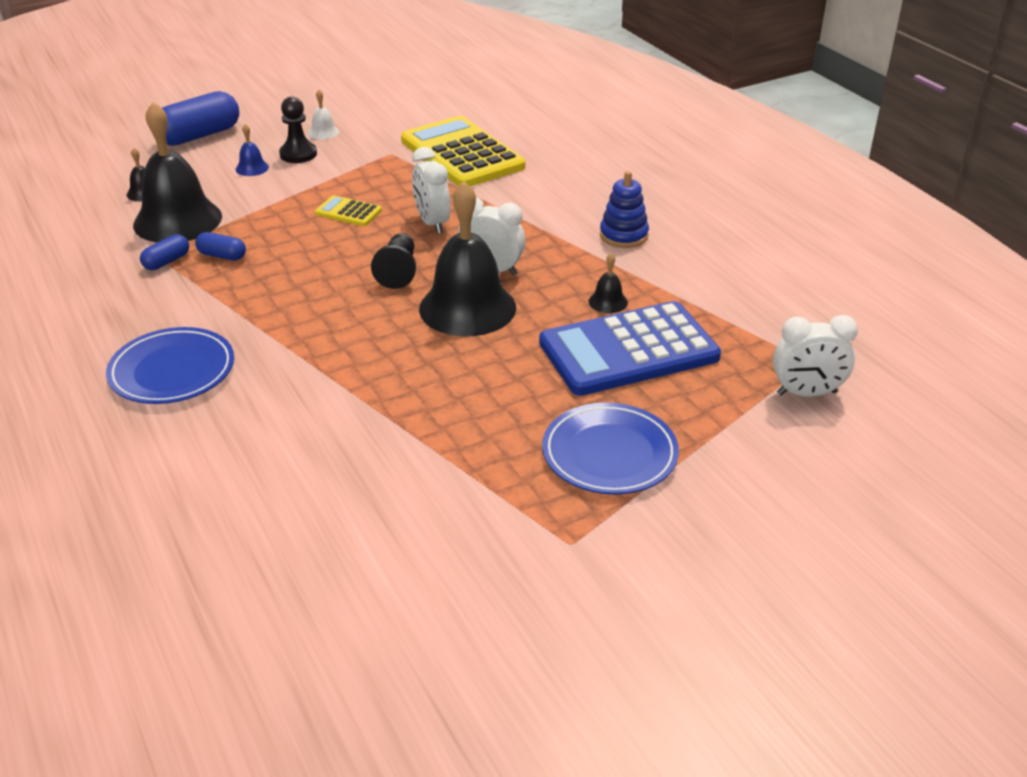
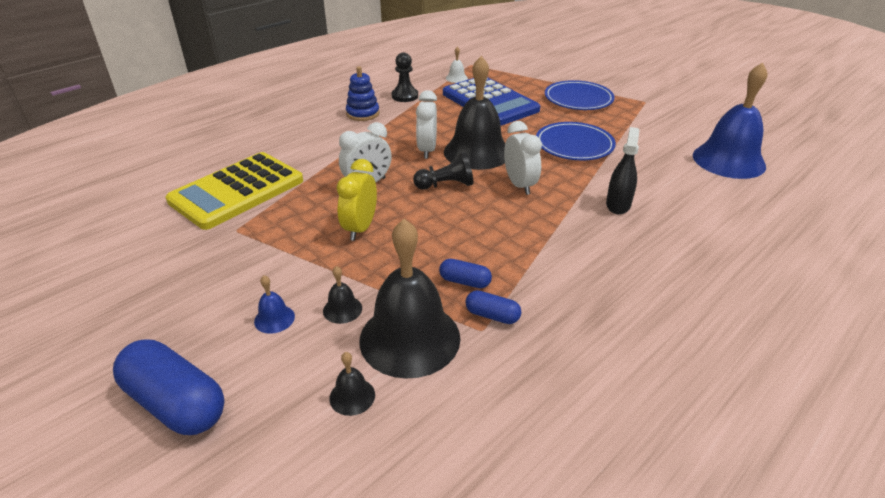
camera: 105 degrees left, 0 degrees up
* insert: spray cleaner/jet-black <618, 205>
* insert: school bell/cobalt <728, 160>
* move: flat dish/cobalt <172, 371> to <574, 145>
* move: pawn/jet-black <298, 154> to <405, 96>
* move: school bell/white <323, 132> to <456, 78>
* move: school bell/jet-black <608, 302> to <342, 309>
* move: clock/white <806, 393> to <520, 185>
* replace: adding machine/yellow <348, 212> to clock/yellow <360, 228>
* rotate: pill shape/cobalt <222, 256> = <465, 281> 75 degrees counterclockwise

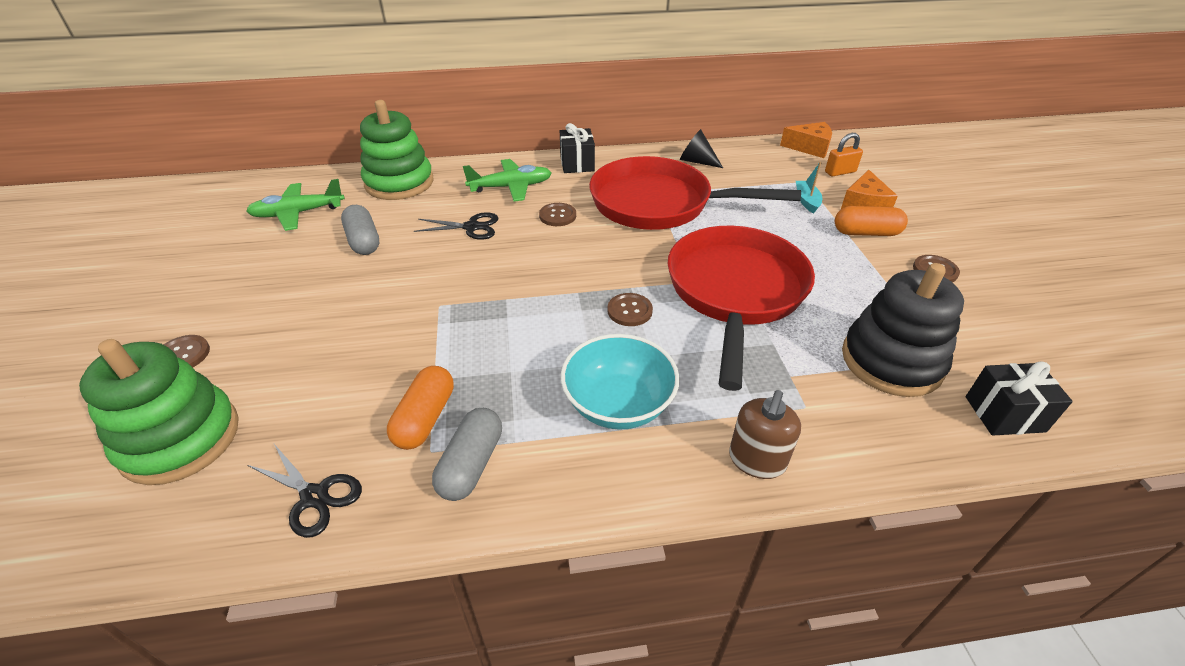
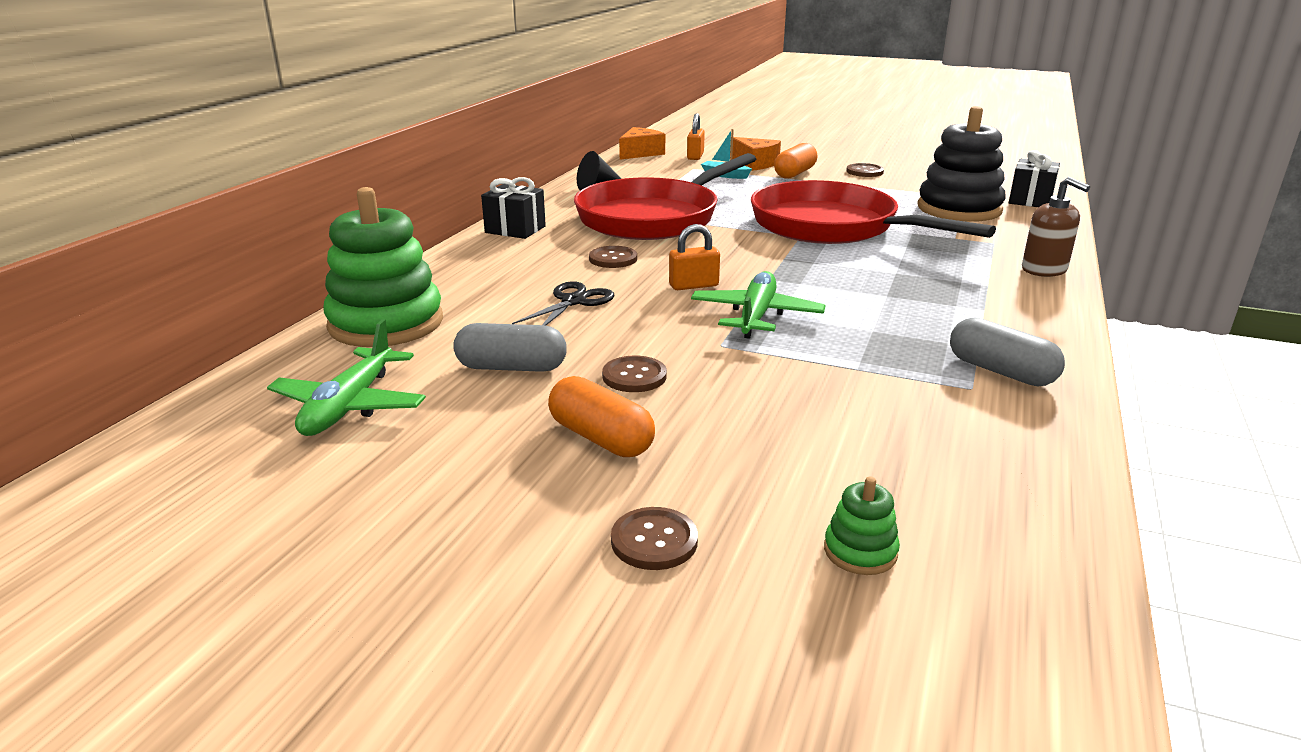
camera: 60 degrees left, 15 degrees down
* delete: shears/jet-black <314, 496>
* delete: deep dish/aqua <618, 404>
* insert: lock/bright orange <693, 285>
* move: pill shape/bright orange <425, 418> to <601, 438>
* move: plane/emerald <511, 187> to <756, 316>
* move: shirt button/dark brown <629, 311> to <634, 376>
* resize: ring stacker/emerald <180, 439> = <860, 551> x0.42

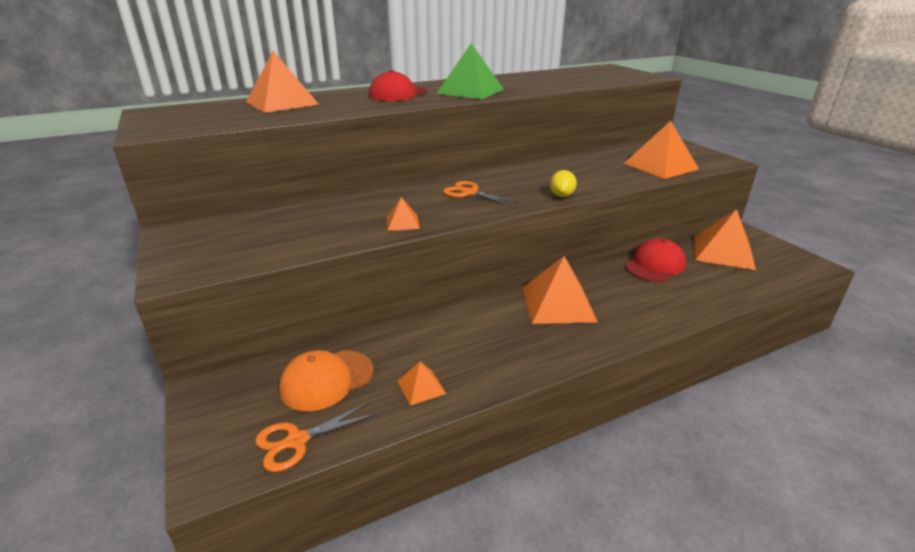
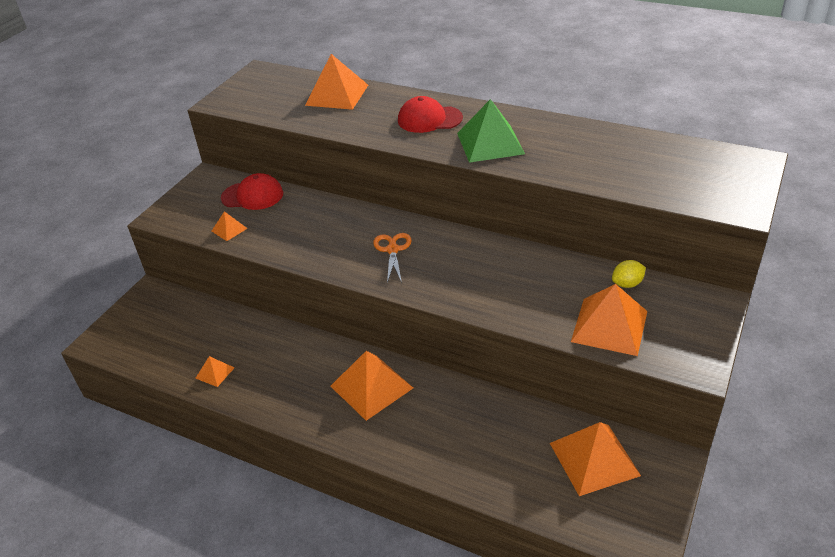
camera: 55 degrees right, 10 degrees up
* delete: shears/bright orange <297, 441>
* delete: baseball cap/bright orange <327, 380>
* move: pyramid/bright orange <402, 222> to <229, 229>
* move: lemon/yellow <561, 195> to <627, 284>
* move: baseball cap/scarlet <655, 265> to <252, 196>

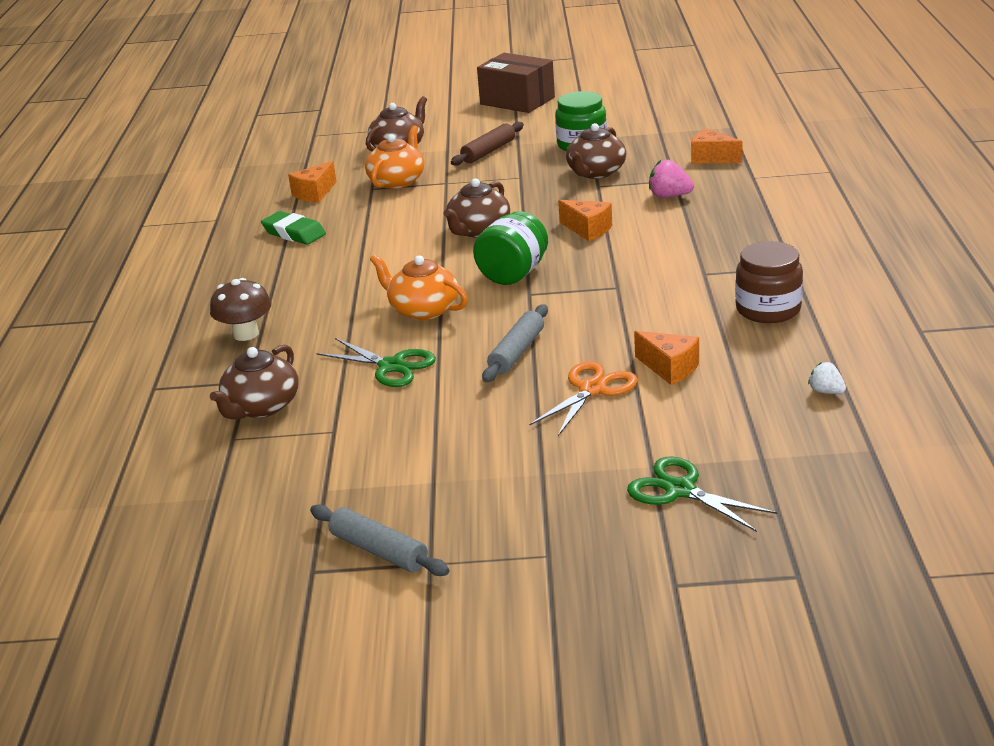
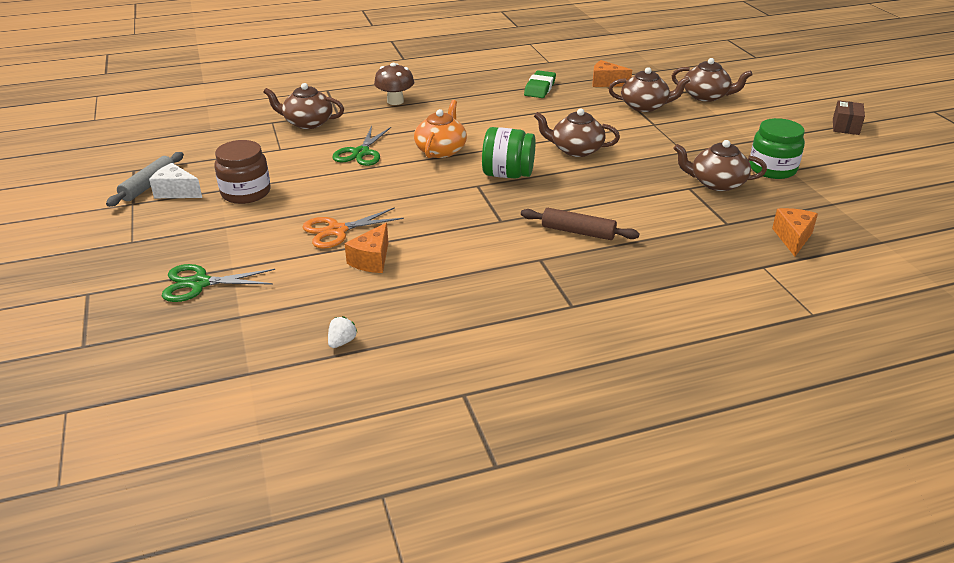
camera: 70 degrees right, 5 degrees up
* delete: rolling pin/grey <517, 352>
* delete: cheese wedge/bright orange <588, 229>
* delete: strawberry/rose-pink <669, 196>
* insert: cheese wedge/white <176, 192>
* move: rolling pin/dark brown <488, 151> to <578, 232>
* move: preserve jar/dark brown <768, 309> to <246, 192>
* recolor: china teapot/bright orange <397, 181> to china teapot/dark brown <645, 106>
* rotate: shears/bright orange <592, 389> = <337, 231> 135 degrees clockwise
* rotate: shears/emerald <680, 490> = <199, 283> 120 degrees counterclockwise
* resize: parcel/dark brown <517, 101> = <845, 126> x0.55

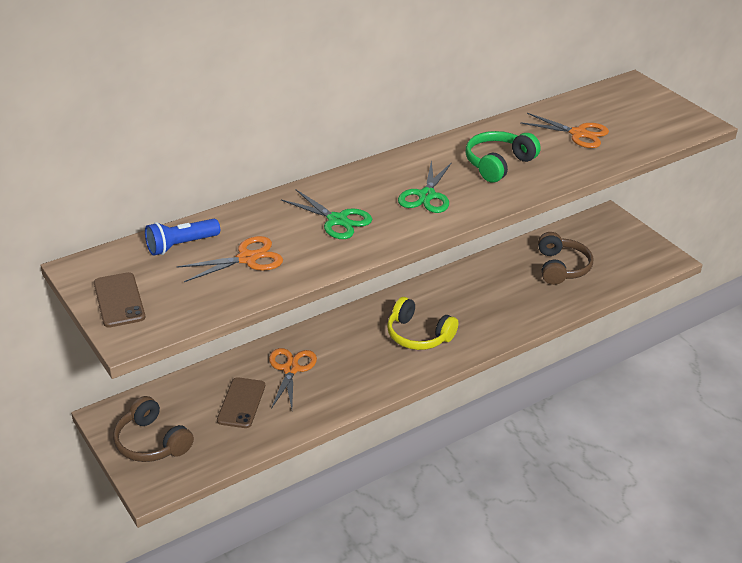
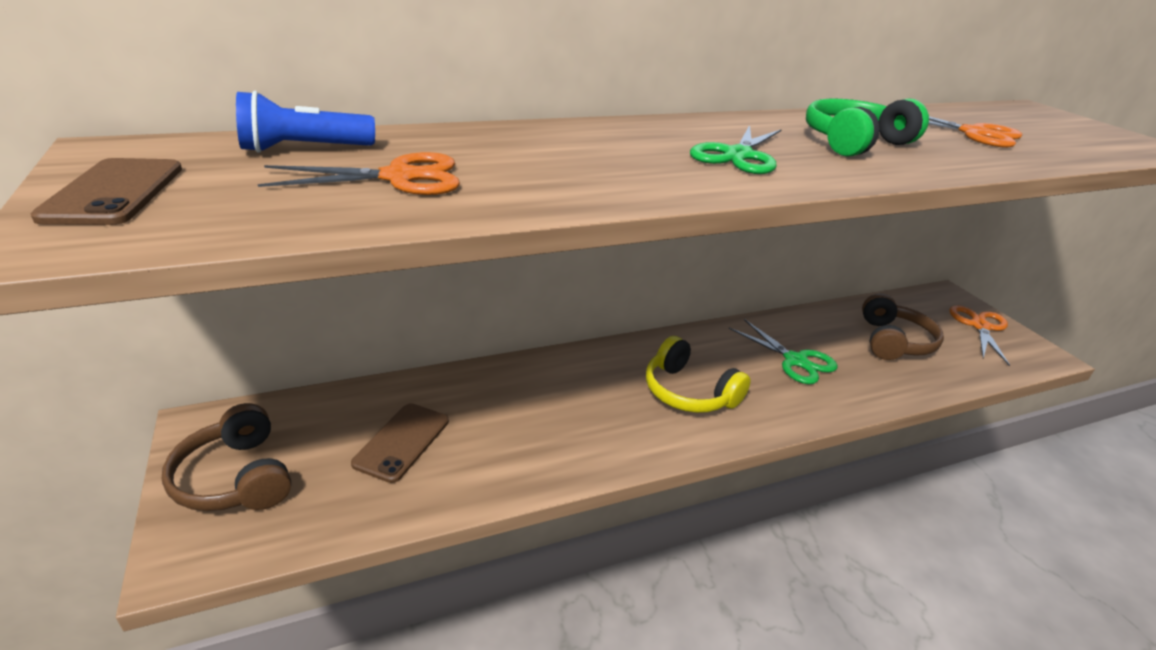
camera: 10 degrees right, 5 degrees down
* move: shears/bright orange <290, 369> to <980, 326>
* move: shears/emerald <337, 220> to <795, 360>

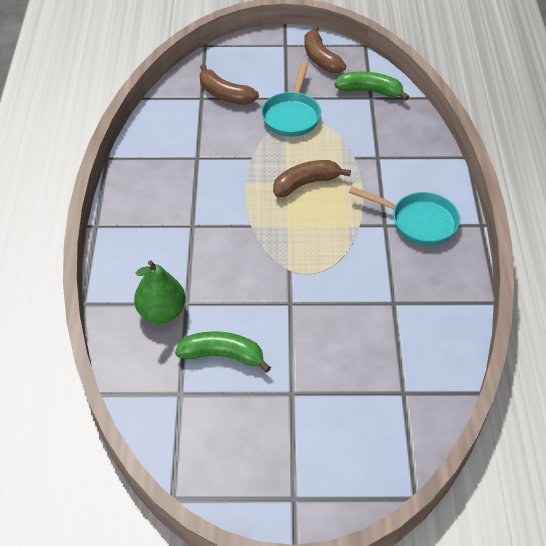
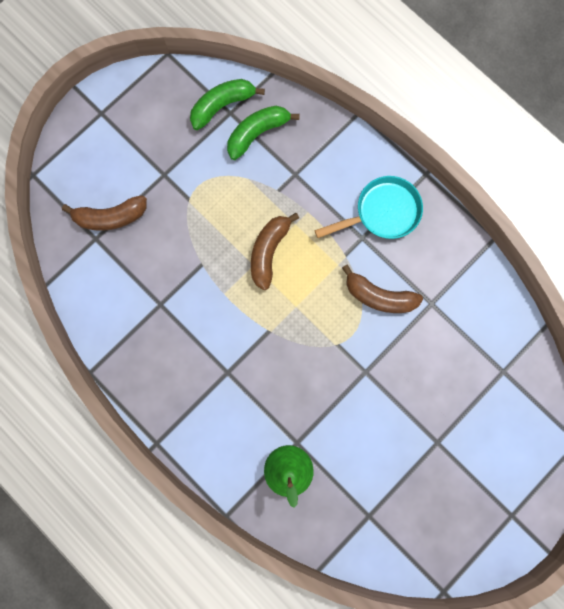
camera: 45 degrees left, 30 degrees up
* delete: frying pan/aqua <292, 115>
* move: banana fruit/emerald <222, 355> to <257, 134>
* move: banana fruit/dark brown <321, 58> to <379, 296>

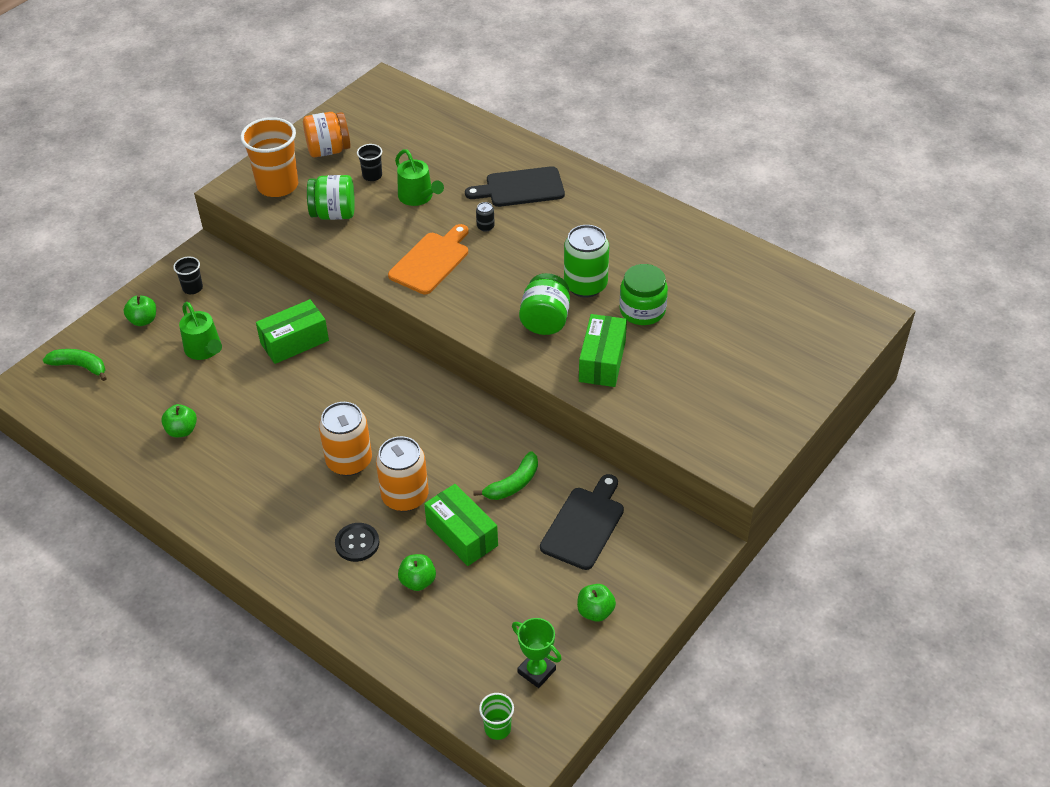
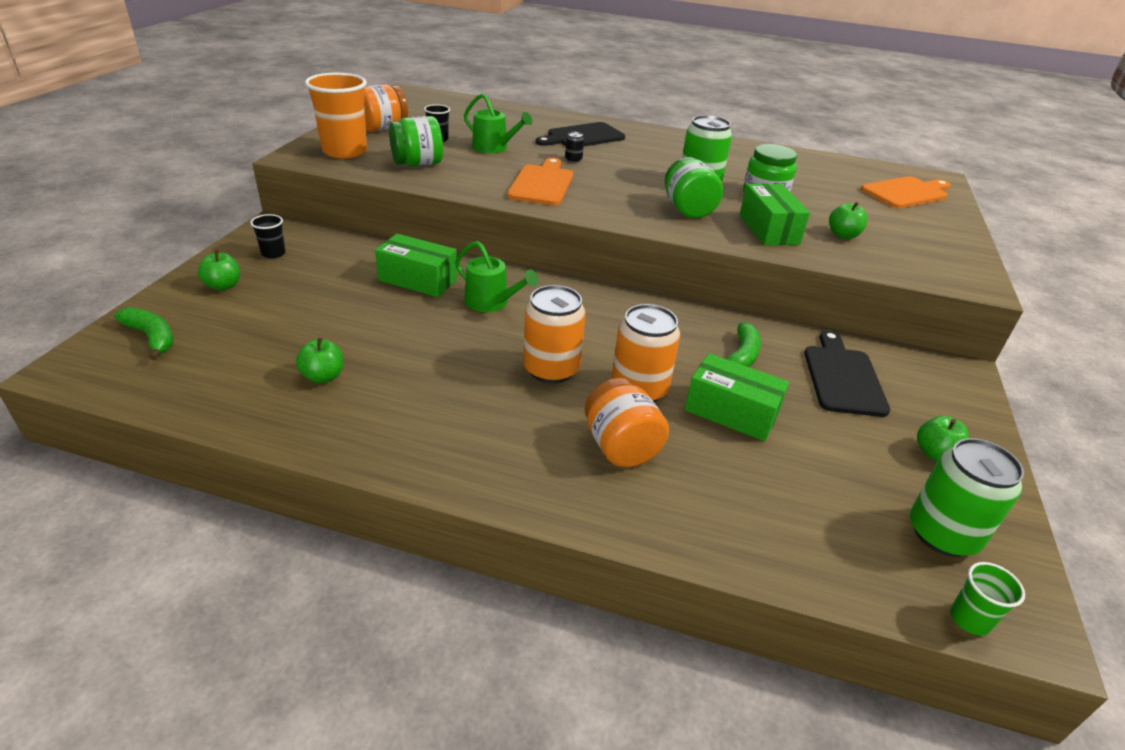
camera: 25 degrees left, 10 degrees down
* insert: bread board/bright orange <906, 193>
* move: sprinkling can/emerald <204, 350> to <491, 302>
* move: toy apple/emerald <418, 581> to <843, 235>
* replace: shirt button/jet-black <357, 543> to preserve jar/bright orange <621, 447>
* replace: award cup/emerald <536, 671> to soda can/emerald <942, 534>
* rotate: banana fruit/emerald <80, 366> = <152, 337> 45 degrees clockwise
* rotate: parcel/emerald <294, 342> = <418, 280> 75 degrees clockwise

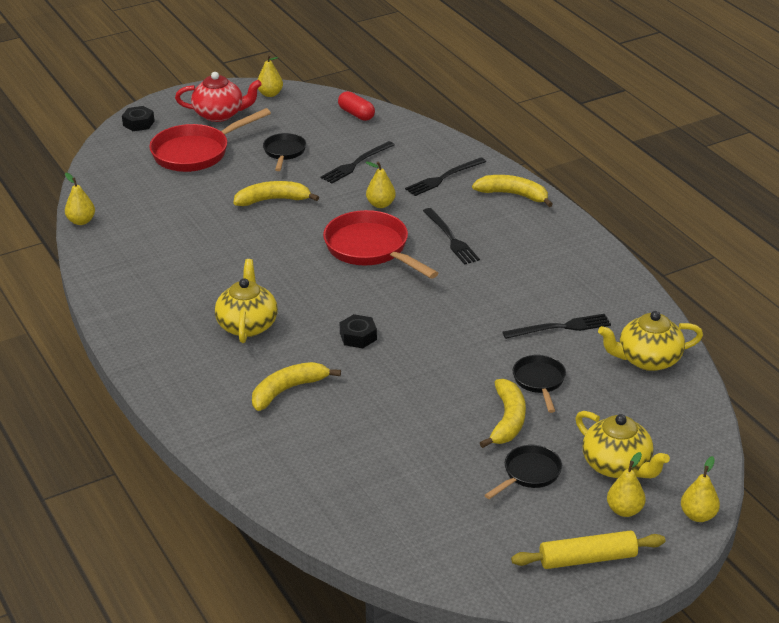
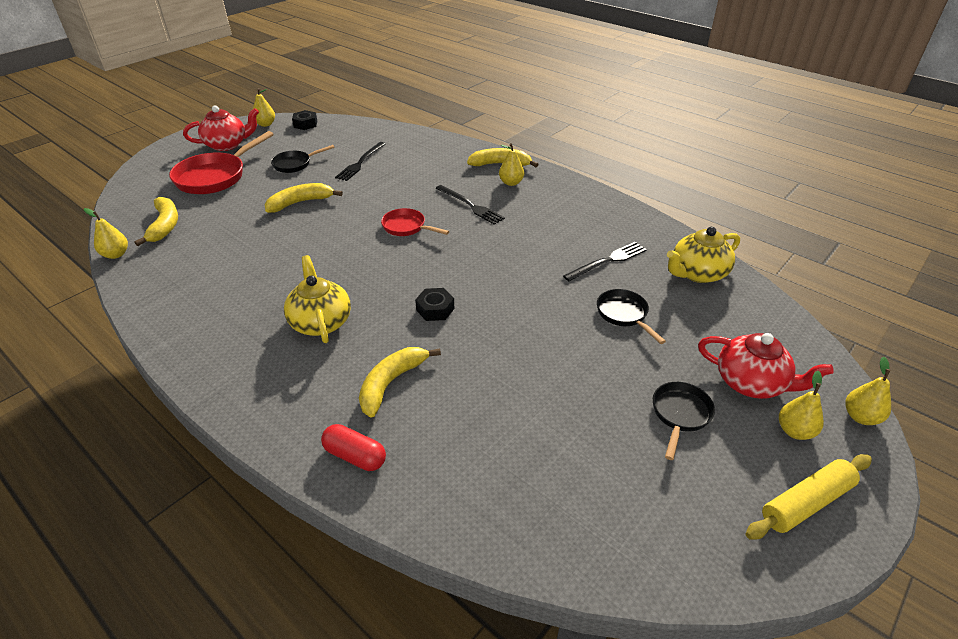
camera: 20 degrees left, 5 degrees up
* delete: dinner fork/jet-black <443, 178>
* move: nut/jet-black <138, 123> to <305, 124>
* move: pill shape/scarlet <356, 114> to <355, 456>
* move: pear/yellow <380, 204> to <511, 183>
* move: banana fruit/yellow <507, 420> to <165, 225>
* recolor: china teapot/yellow <617, 466> to china teapot/scarlet <751, 383>
* rotate: frying pan/jet-black <284, 152> = <295, 164> 105 degrees counterclockwise
* resize: frying pan/scarlet <371, 249> = <407, 227> x0.56

